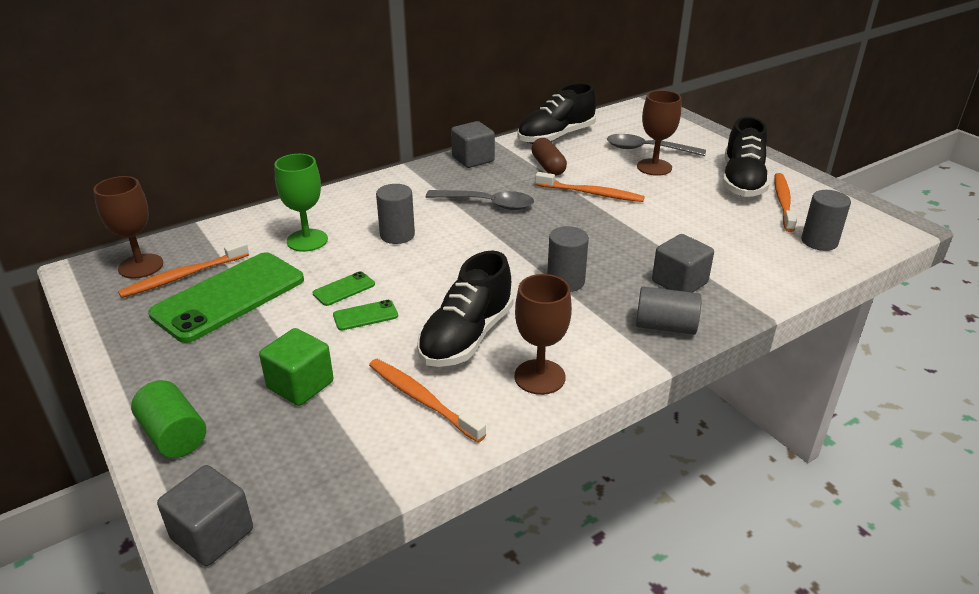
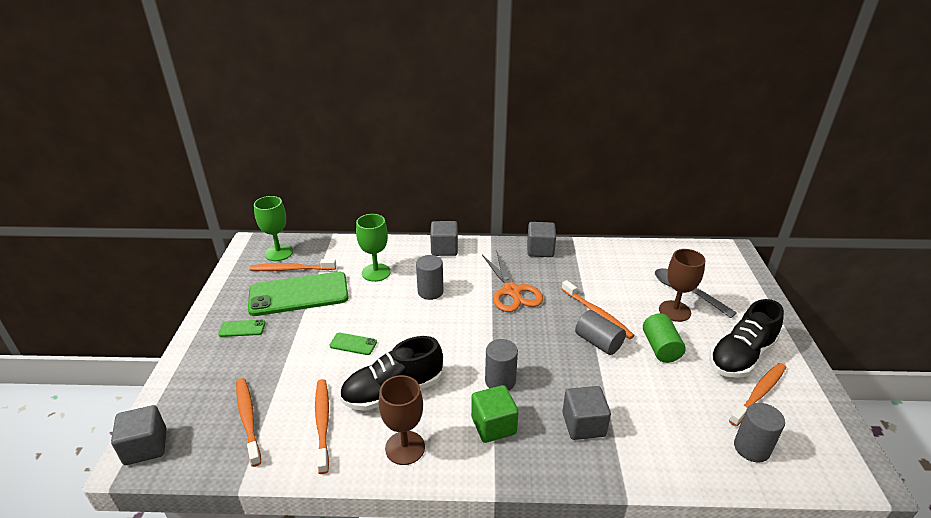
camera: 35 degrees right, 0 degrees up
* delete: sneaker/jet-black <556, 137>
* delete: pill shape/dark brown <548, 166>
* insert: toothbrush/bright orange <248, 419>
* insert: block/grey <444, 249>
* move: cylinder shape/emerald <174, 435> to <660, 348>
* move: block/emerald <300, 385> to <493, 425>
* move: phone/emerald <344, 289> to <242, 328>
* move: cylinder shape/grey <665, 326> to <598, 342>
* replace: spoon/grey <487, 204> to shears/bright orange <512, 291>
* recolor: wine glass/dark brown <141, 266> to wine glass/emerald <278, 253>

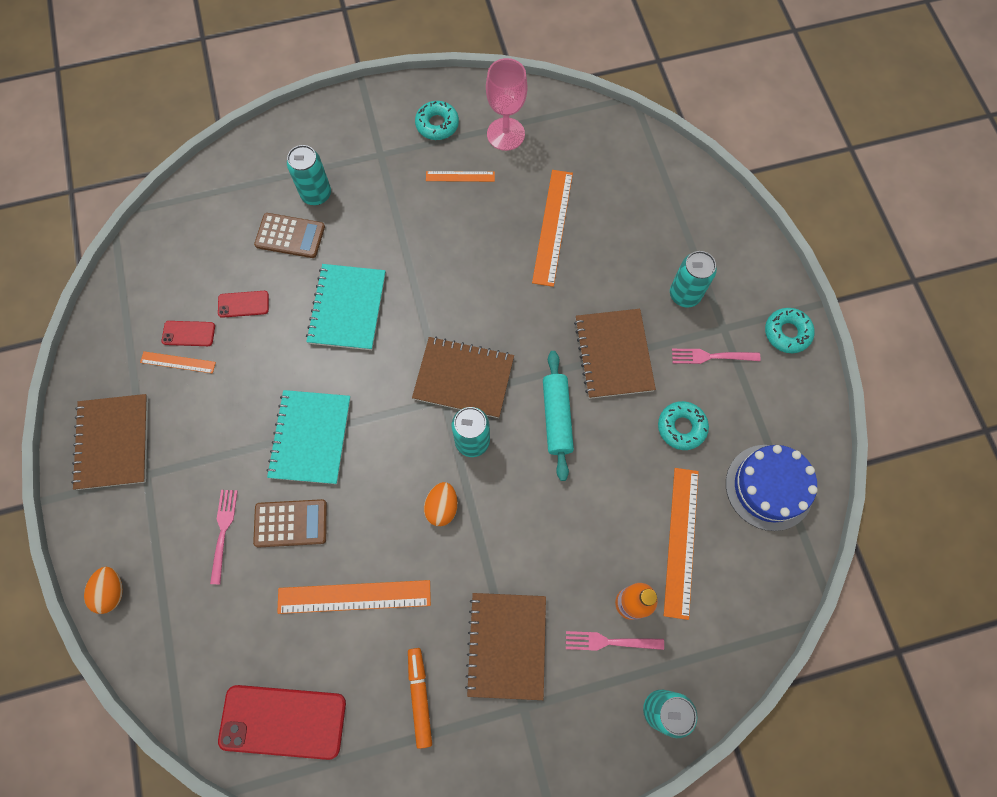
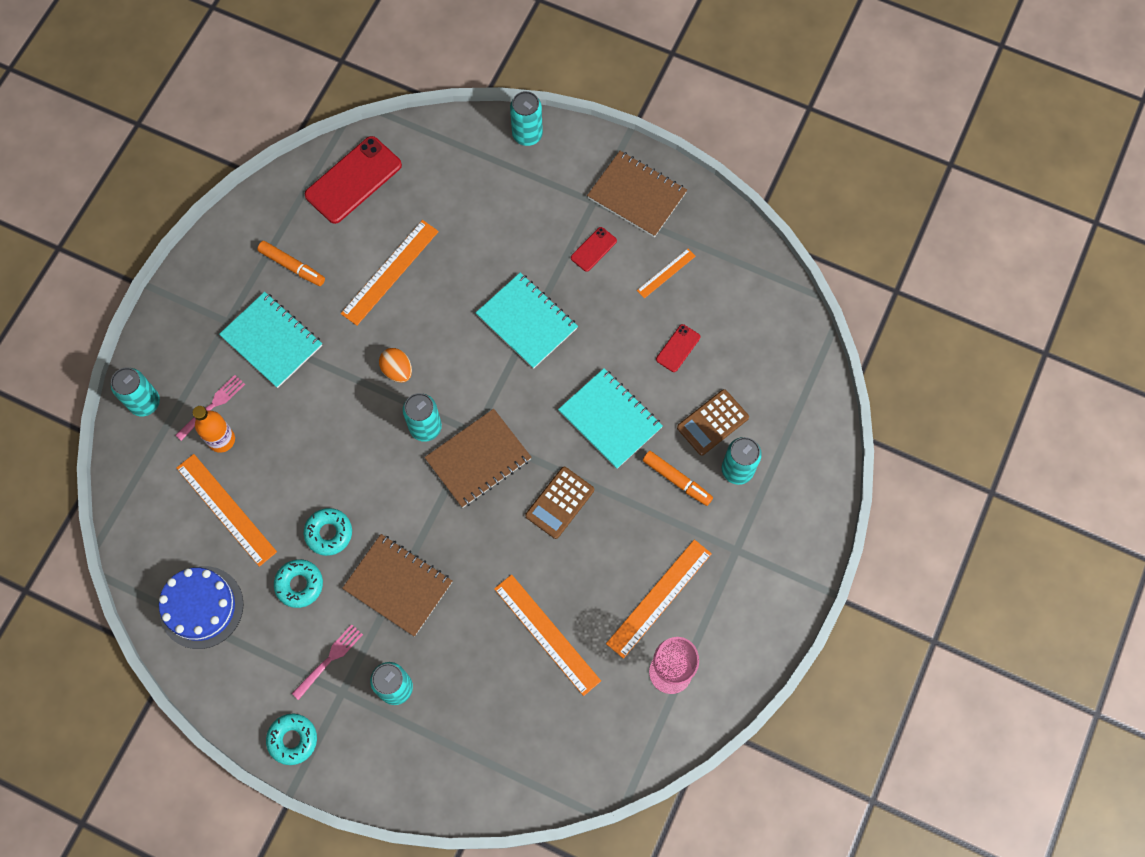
camera: 130 degrees right, 0 degrees up
* delete: dinner fork/rose-pink <223, 532>
* delete: rolling pin/aqua <557, 417>
* insert: marker pen/bright orange <677, 480>
* move: phone/scarlet <188, 333> to <593, 249>
* move: adding machine/dark brown <291, 523> to <559, 503>
* move: glazed donut/aqua <437, 124> to <329, 533>
* replace: toy egg/bright orange <111, 592> to soda can/aqua <527, 134>
* recolor: exercise book/dark brown <506, 645> to exercise book/aqua <272, 341>
* resize: ruler/bright orange <460, 176> = <659, 598> x1.85

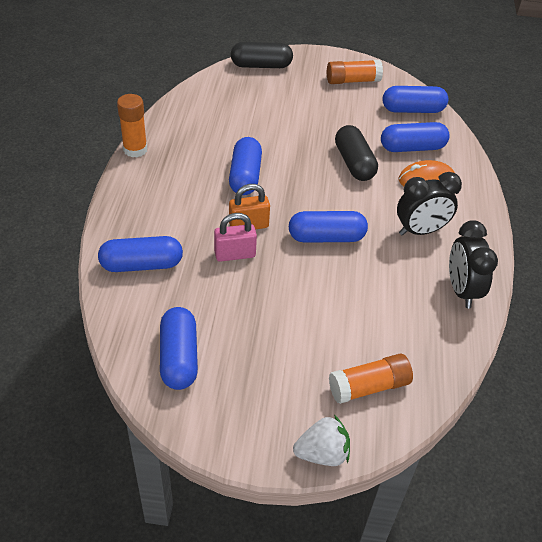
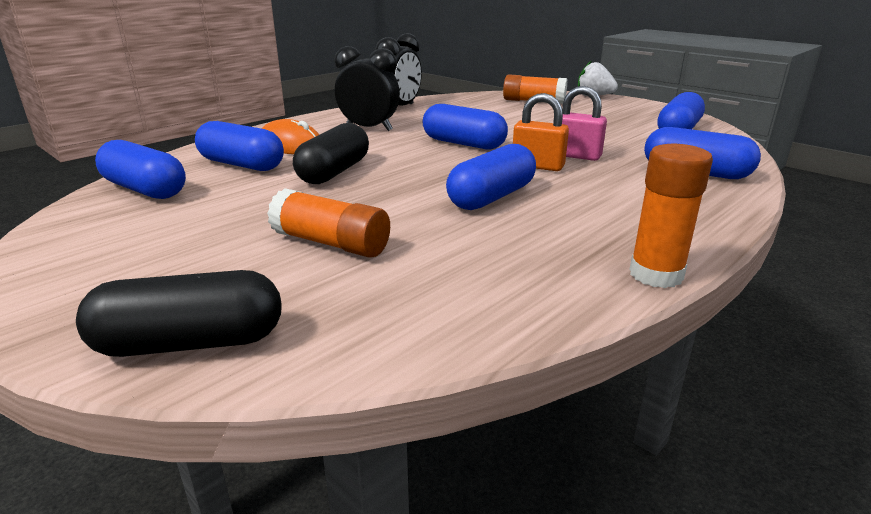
camera: 140 degrees left, 20 degrees down
* move: glue/bright orange <352, 81> to <331, 243>
* rotate: pill shape/jet-black <261, 65> = <190, 343> 45 degrees counterclockwise

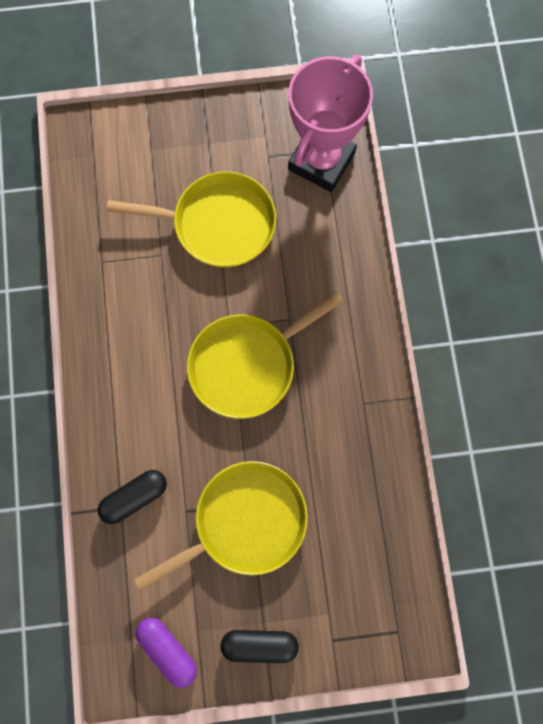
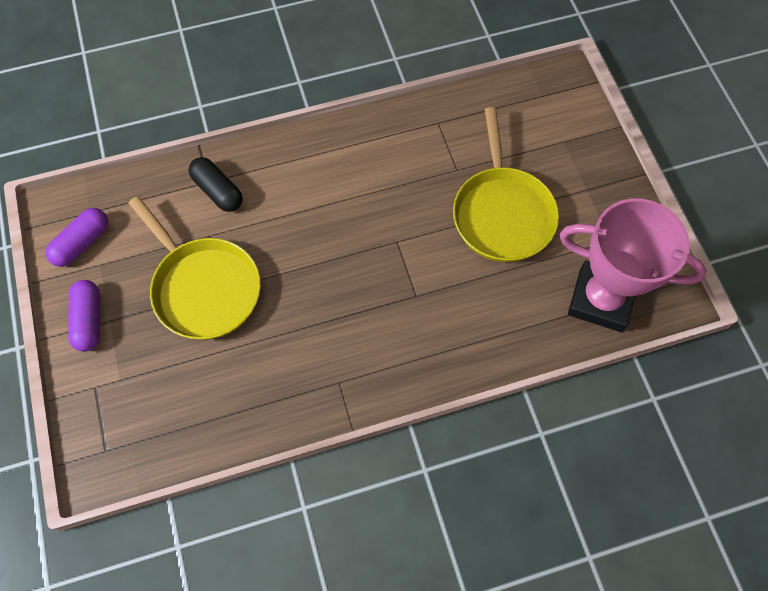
camera: 80 degrees right, 10 degrees down
* delete: frying pan/yellow <247, 364>
* recolor: pill shape/jet-black <259, 644> to pill shape/royal purple <89, 320>

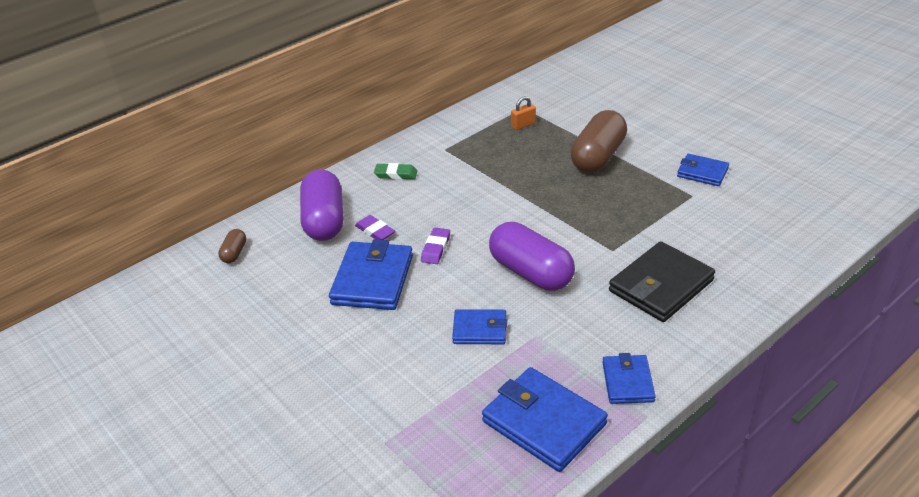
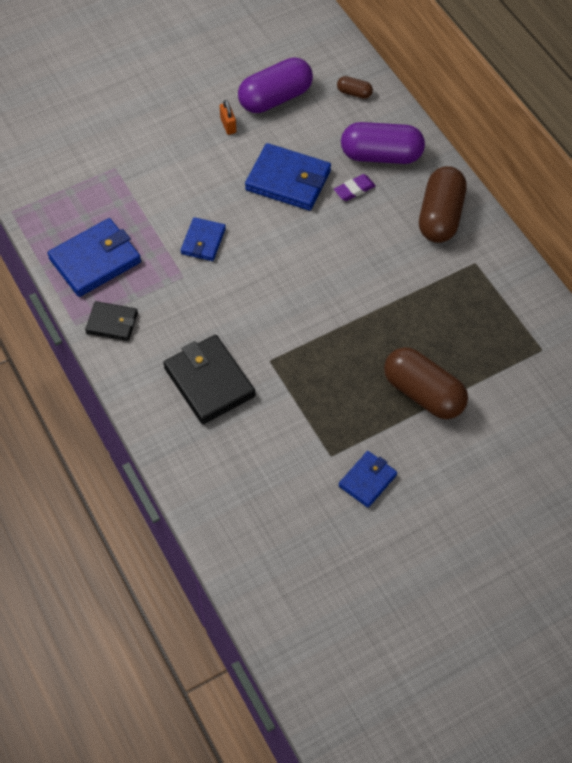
camera: 100 degrees right, 20 degrees up
* delete: pencil eraser/royal purple <436, 248>
* move: pill shape/royal purple <531, 272> to <275, 98>
* move: lock/bright orange <523, 125> to <228, 125>
* replace: pencil eraser/emerald <396, 174> to pill shape/dark brown <440, 216>
* recolor: wallet/cobalt <627, 382> to wallet/jet-black <112, 323>

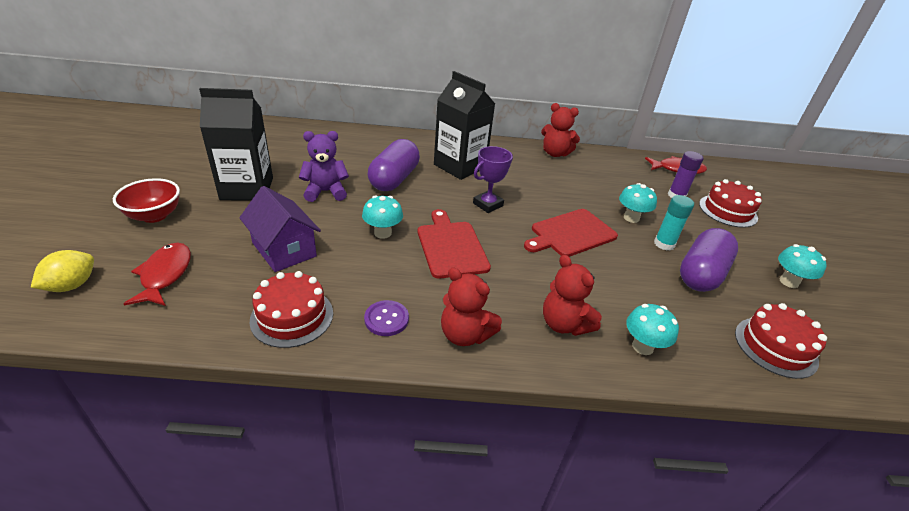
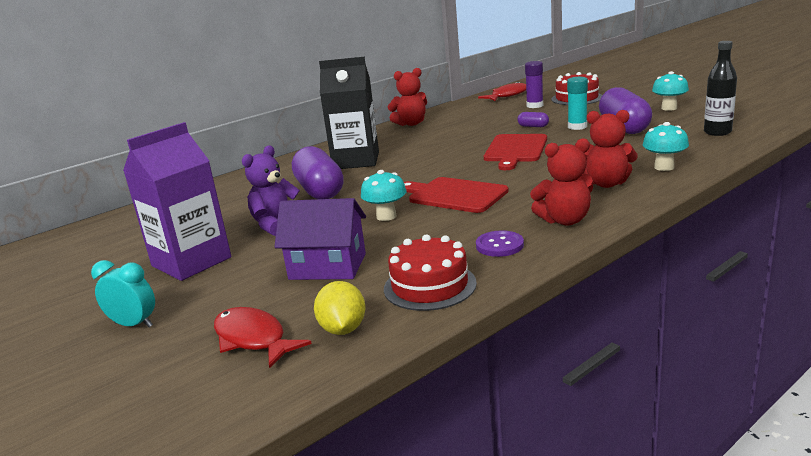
camera: 35 degrees left, 15 degrees down
* delete: award cup/royal purple <488, 204>
* move: lemon/yellow <72, 285> to <343, 329>
* replace: deep dish/scarlet <154, 216> to clock/aqua <134, 324>
* replace: mushroom/aqua <631, 218> to pill shape/royal purple <533, 126>
* replace: gateau/scarlet <775, 347> to flask/jet-black <717, 132>
* recolor: juice carton/jet-black <247, 188> to juice carton/royal purple <191, 262>

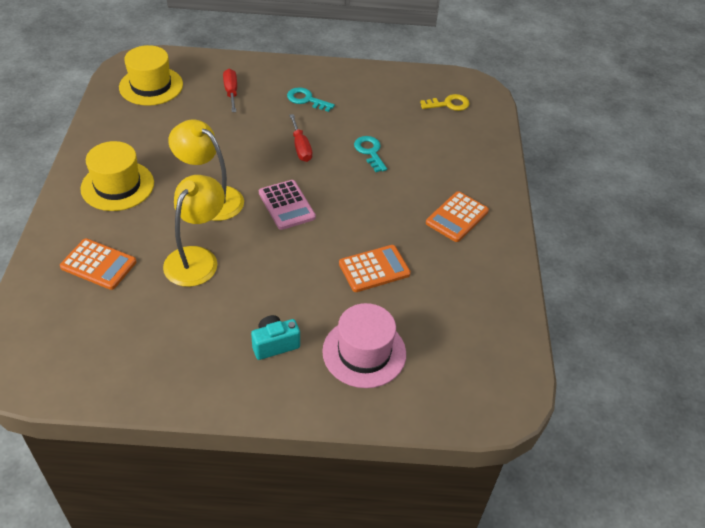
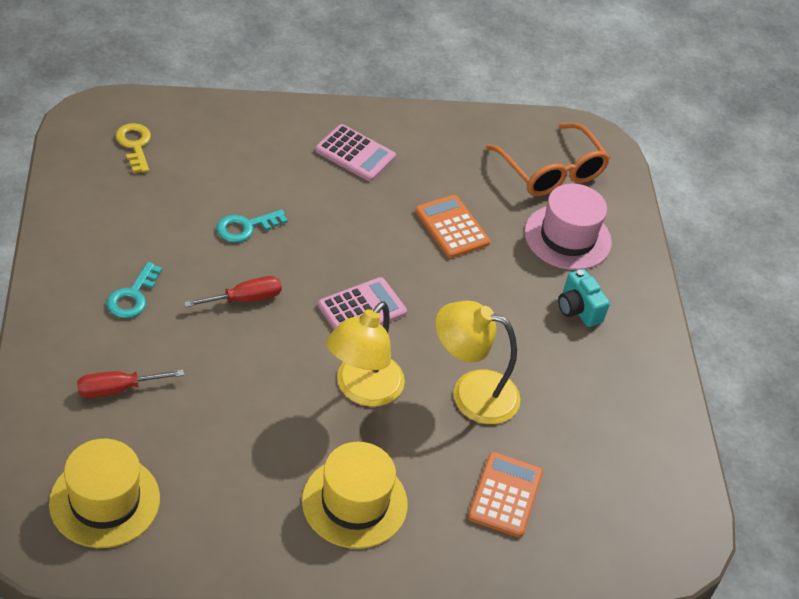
camera: 100 degrees left, 0 degrees up
* insert: glasses/bright orange <551, 171>
* recolor: adding machine/bright orange <457, 217> to adding machine/rose-pink <355, 154>

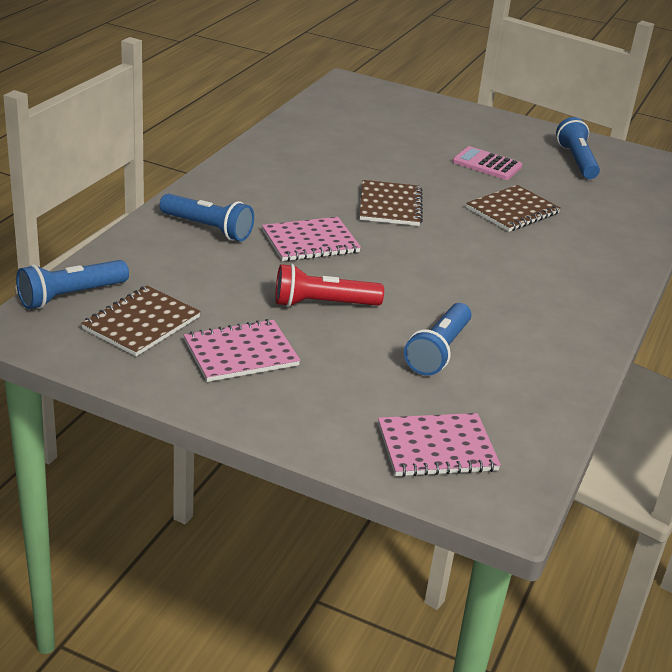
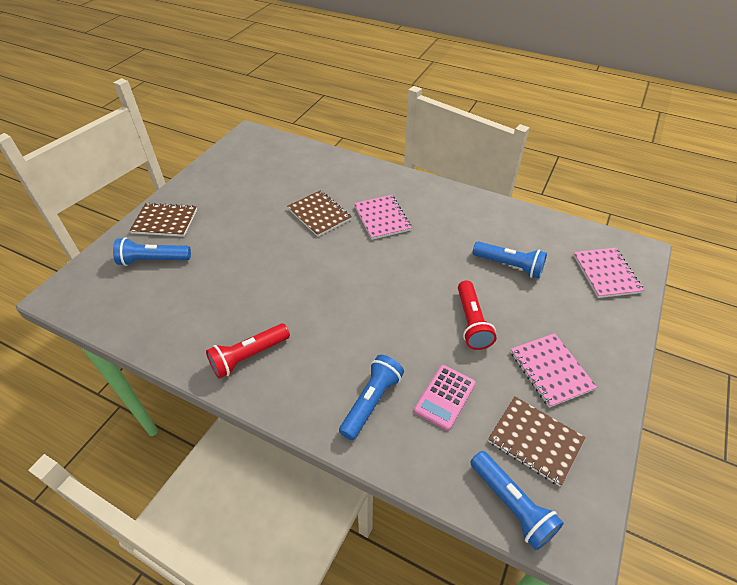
camera: 85 degrees left, 15 degrees up
* insert: torch/scarlet <248, 356>
* move: exercise book/rose-pink <310, 242> to <382, 218>
* move: exercise book/dark brown <390, 205> to <165, 221>
* move: adding machine/rose-pink <487, 164> to <445, 397>
* move: torch/cobalt <576, 161> to <153, 260>

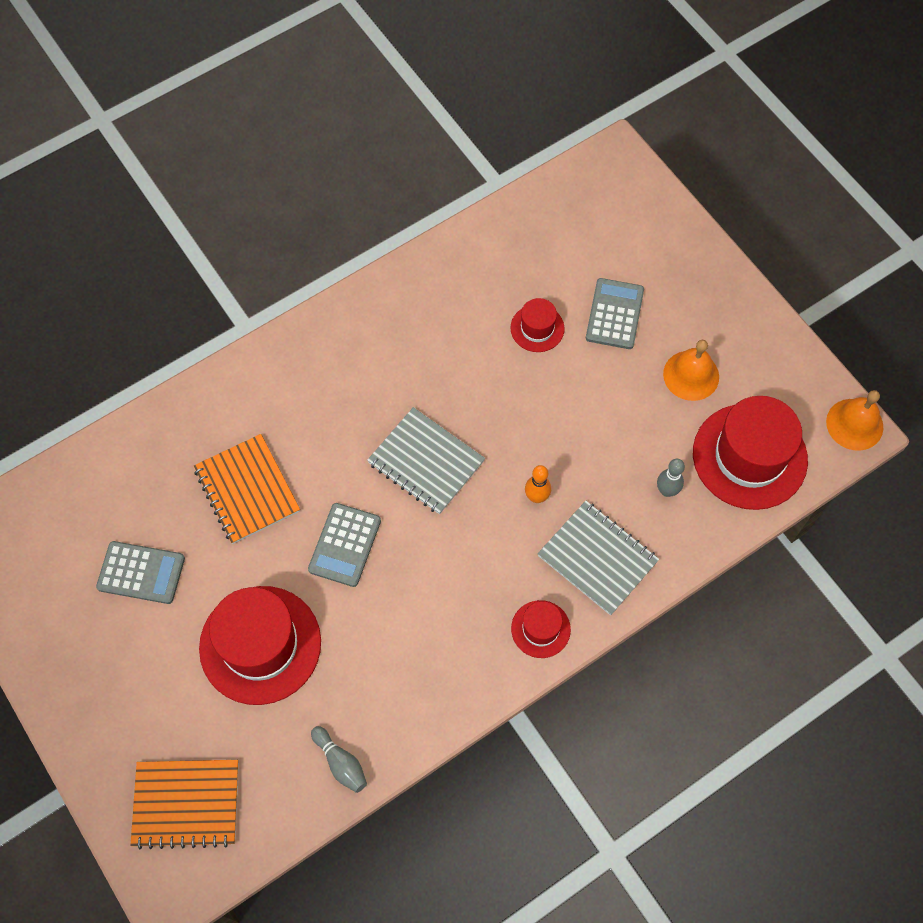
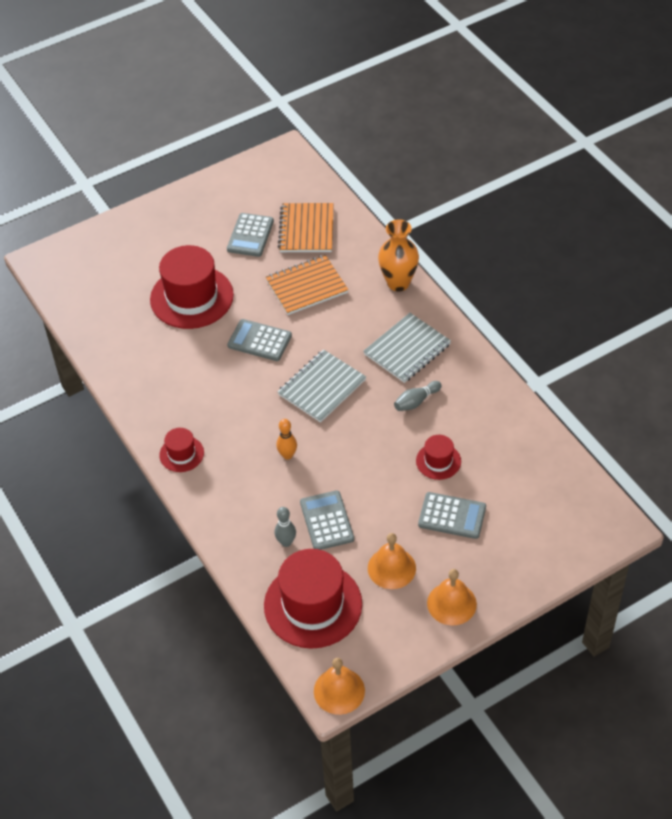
camera: 95 degrees right, 15 degrees down
* insert: adding machine/grey <327, 521>
* insert: vase/bright orange <398, 283>
* insert: school bell/bright orange <451, 603>
* move: exercise book/bright orange <186, 804> to <306, 229>
* move: skittle/grey <341, 763> to <416, 401>
* move: exercise book/grey <597, 558> to <407, 349>

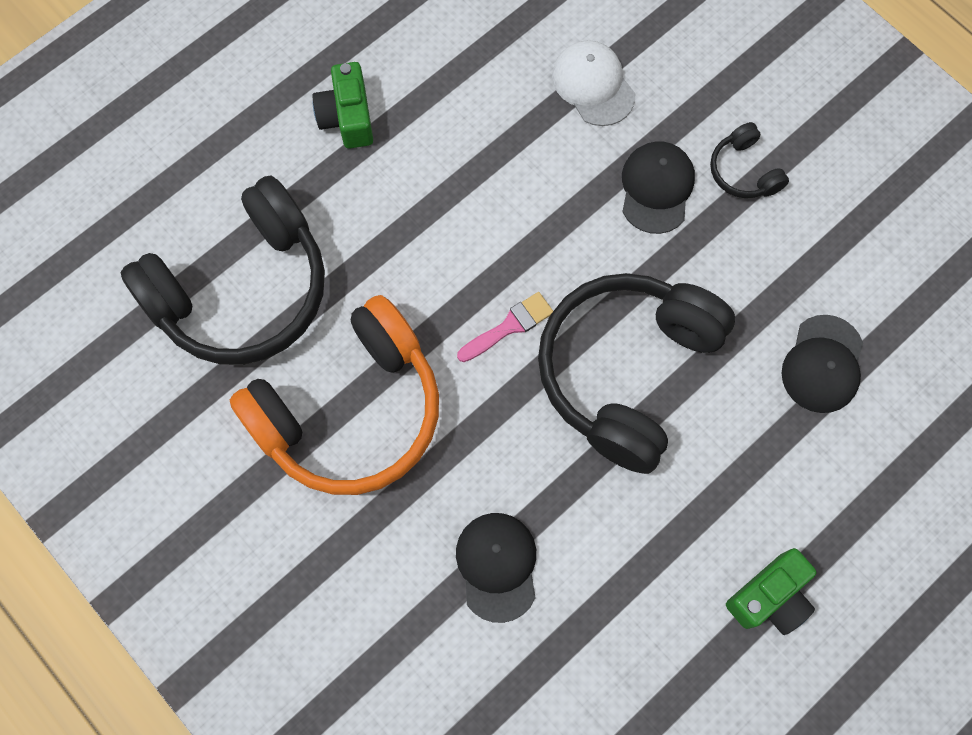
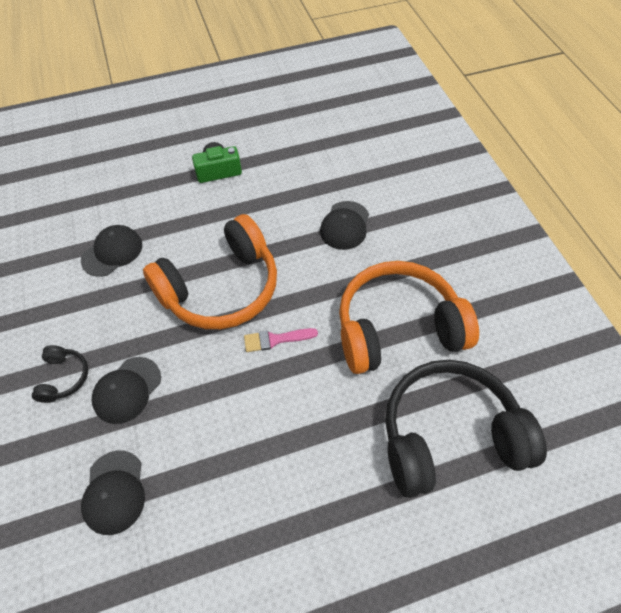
camera: 155 degrees left, 15 degrees down
* delete: photo camera/emerald <347, 117>
* recolor: headset/jet-black <626, 371> to headset/bright orange <221, 288>
* recolor: baseball cap/white <593, 85> to baseball cap/jet-black <114, 492>

